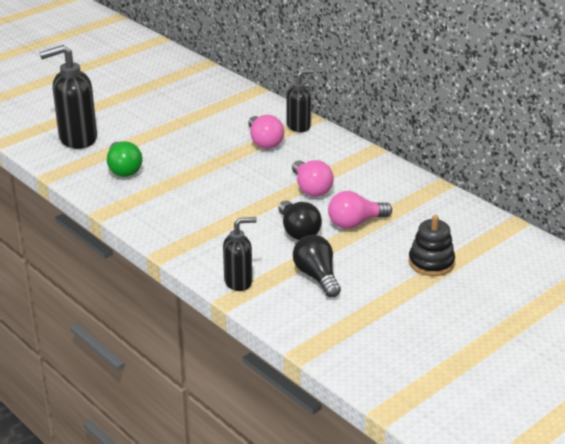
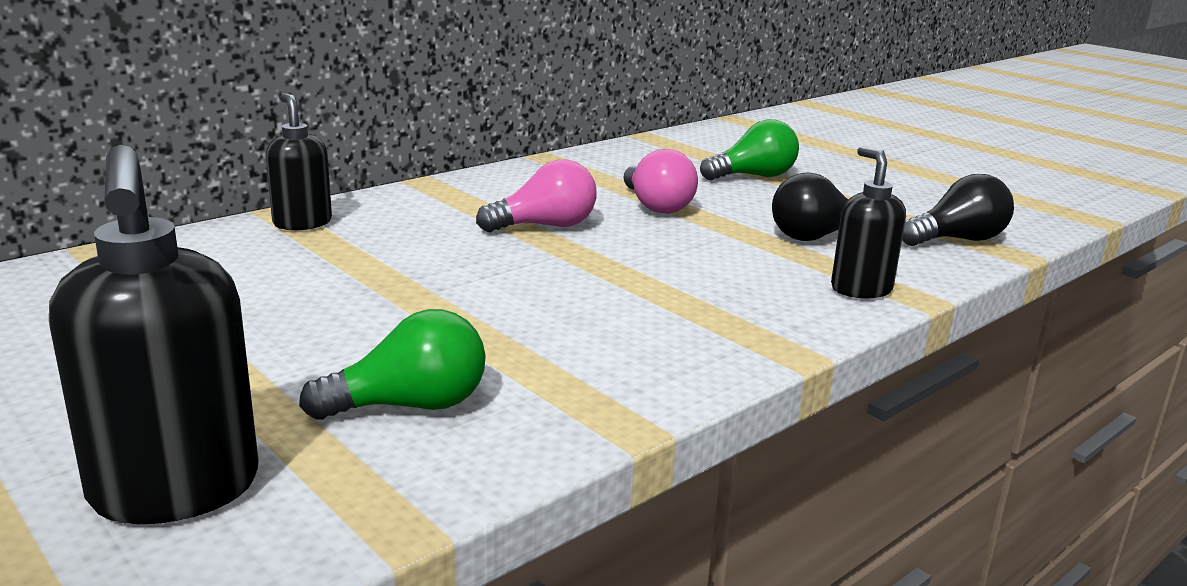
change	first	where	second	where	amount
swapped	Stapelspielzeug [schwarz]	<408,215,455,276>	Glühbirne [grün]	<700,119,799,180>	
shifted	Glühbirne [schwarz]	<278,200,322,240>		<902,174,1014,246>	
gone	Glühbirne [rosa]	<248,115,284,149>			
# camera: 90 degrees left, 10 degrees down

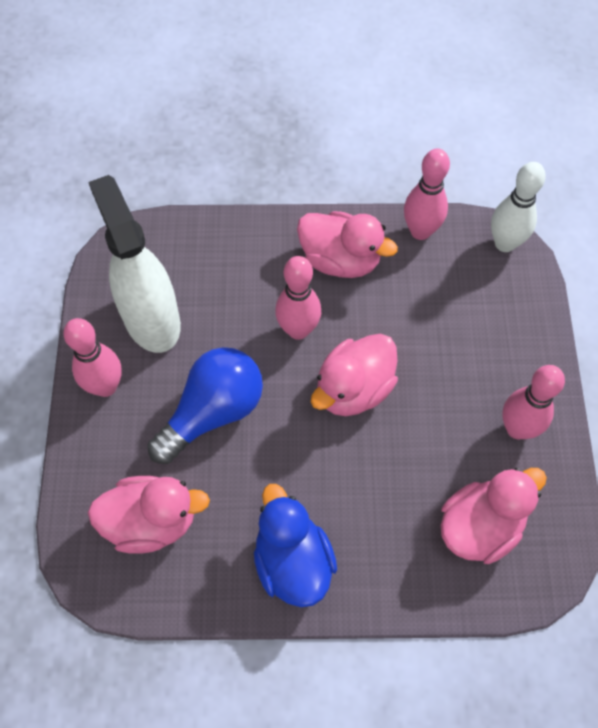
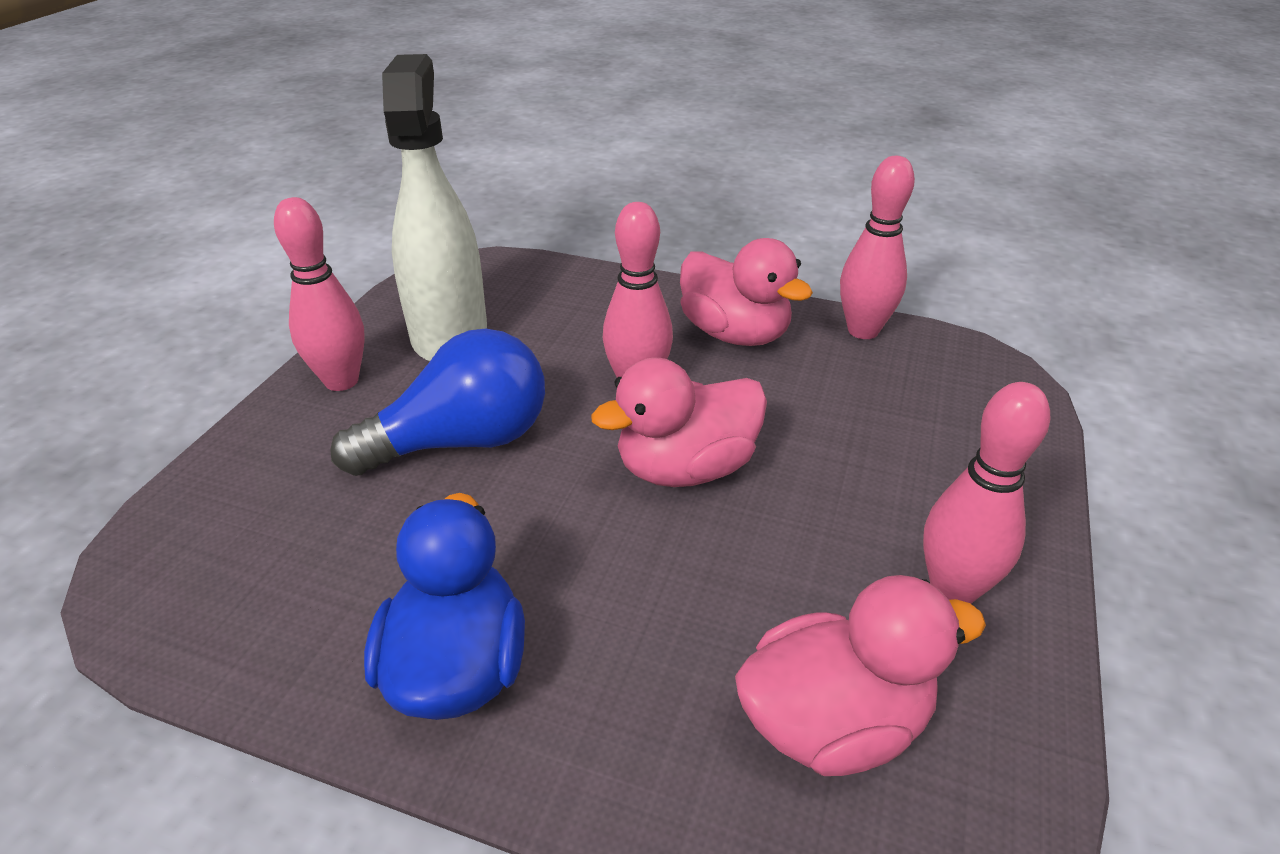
change	first	where	second	where	amount
gone	Ente [rosa]	<88,476,210,554>			
gone	Bowlingkegel [weiß]	<491,162,546,252>			
# camera: 20 degrees right, 25 degrees down

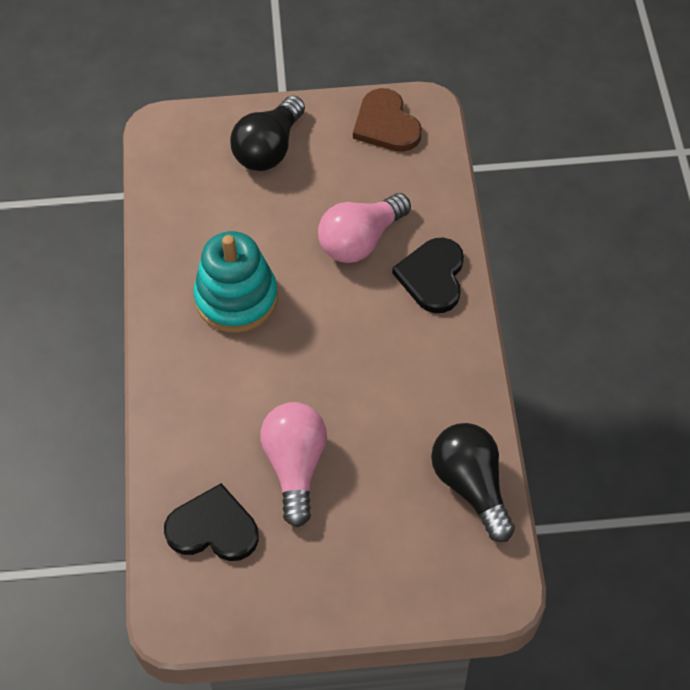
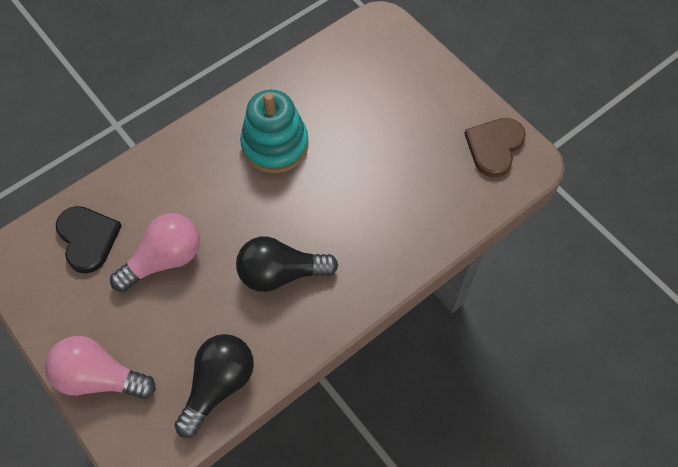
change	first	where	second	where	amount
shifted	Glühbirne [rosa]	<318,193,411,263>		<45,336,156,399>	
shifted	Glühbirne [schwarz]	<230,96,305,171>		<236,236,338,292>	
gone	Herz [schwarz]	<392,238,464,313>			
# camera: 55 degrees right, 5 degrees up

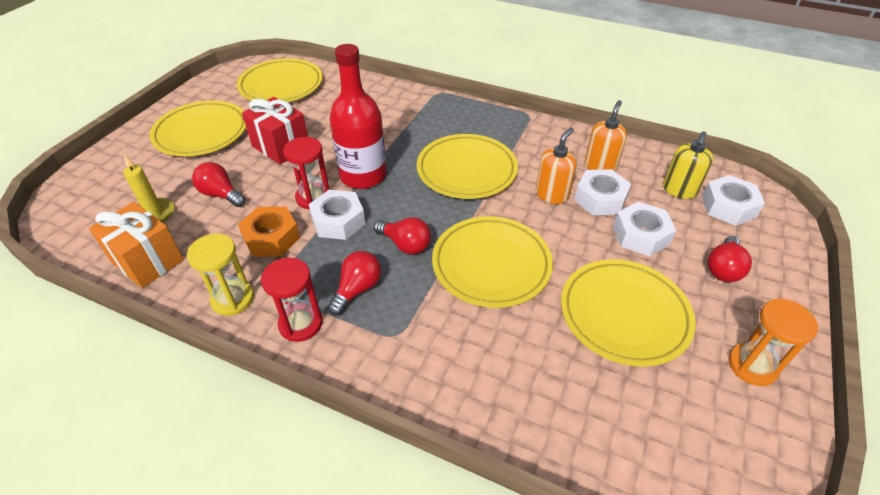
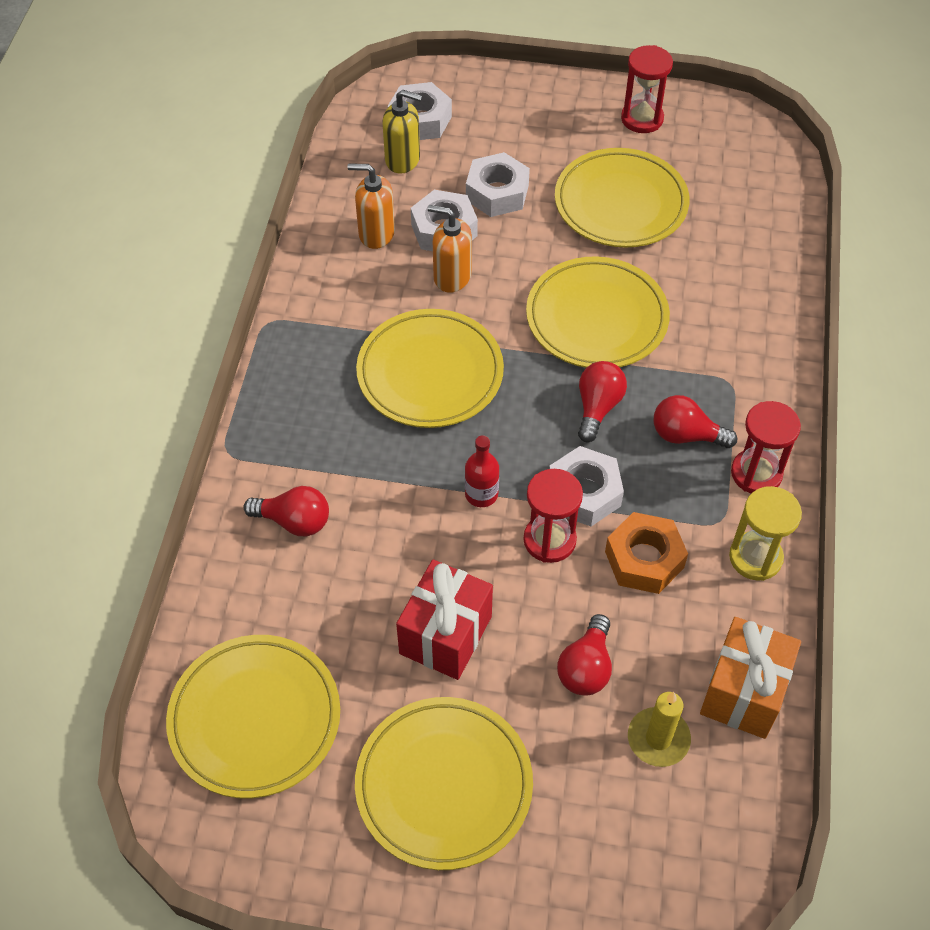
change	first	where	second	where	amount
shifted	Glühbirne [rot]	<708,236,752,282>		<243,486,329,536>	
scaled	Flasche [rot]	<329,44,387,189>		<465,435,499,507>	x0.46
repainted	Sanduhr [orange]	<729,298,819,386>	Sanduhr [rot]	<621,45,673,133>	
# camera: 105 degrees left, 10 degrees up

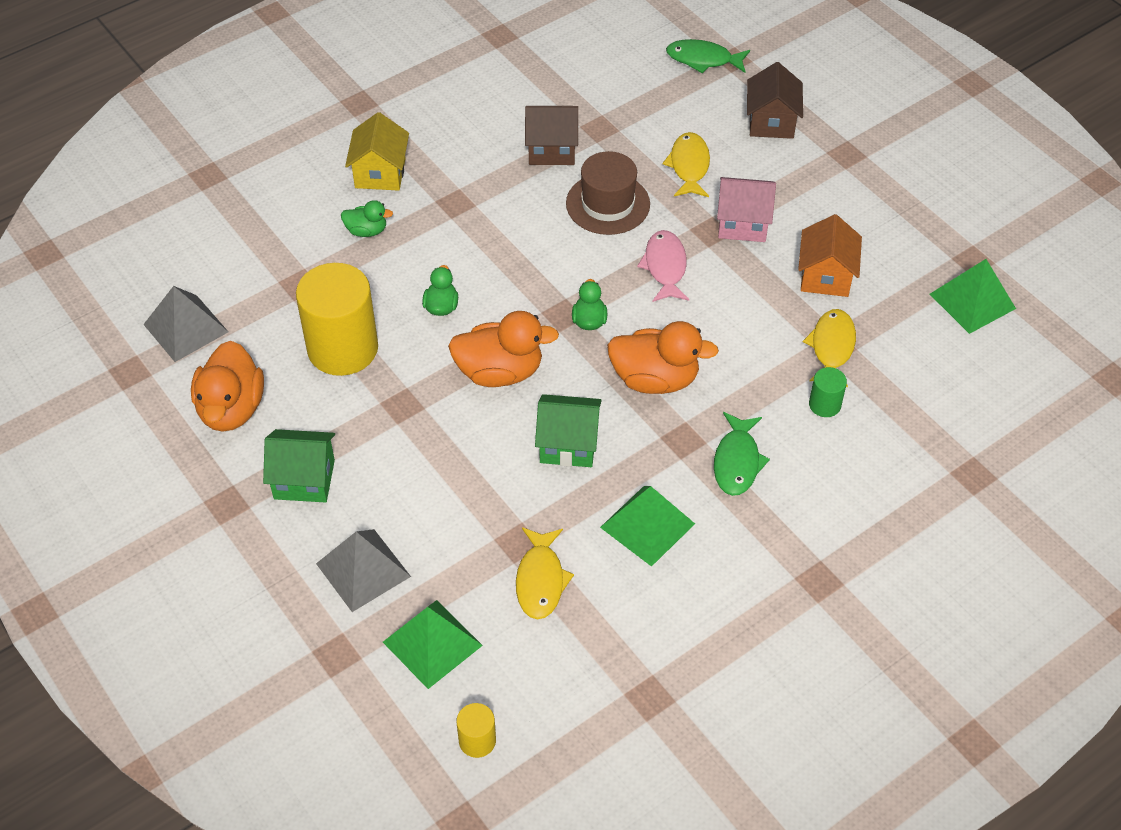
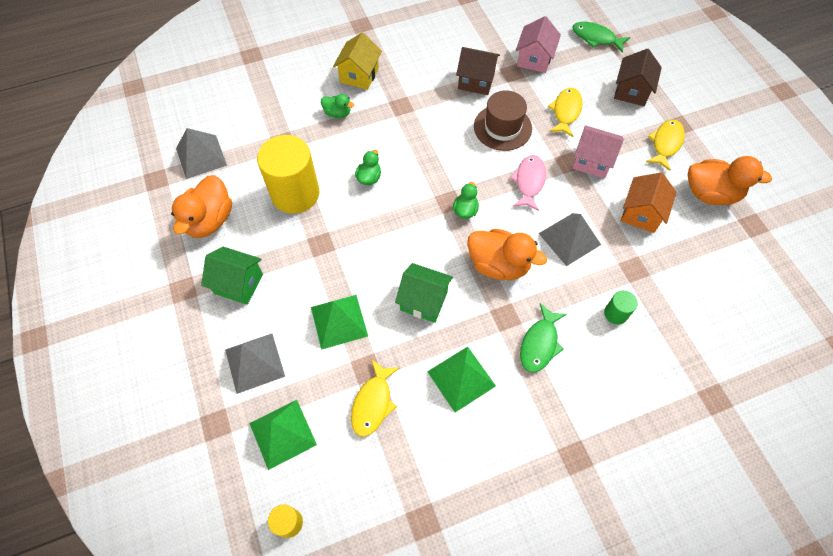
change	first	where	second	where	amount
shifted	Pyramide [grün]	<930,259,1016,334>		<311,295,368,350>	
new			Haus [rosa]	<516,16,561,73>	
new			Pyramide [grau]	<538,213,601,266>	
shifted	Fisch [gelb]	<803,309,856,387>		<646,120,685,171>	
shifted	Ente [orange]	<448,311,559,387>		<688,156,772,205>	
# camera: 15 degrees right, 10 degrees up

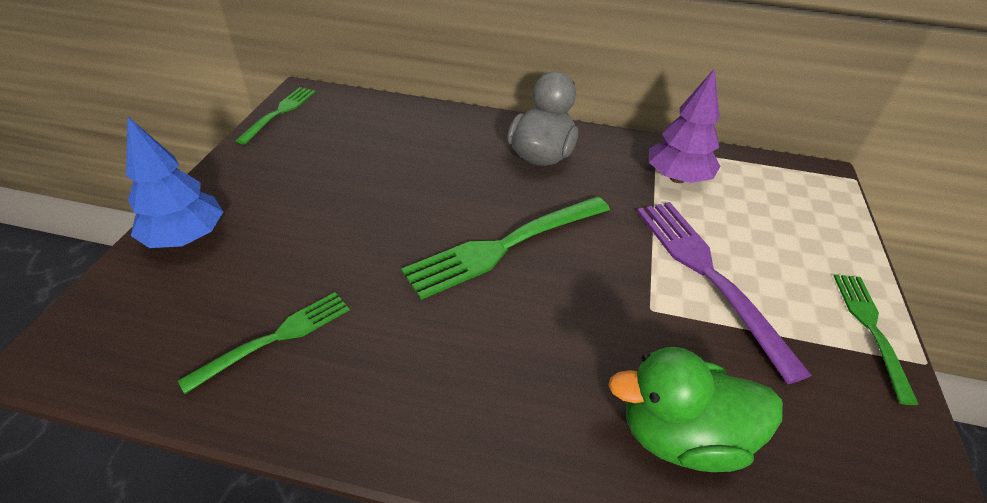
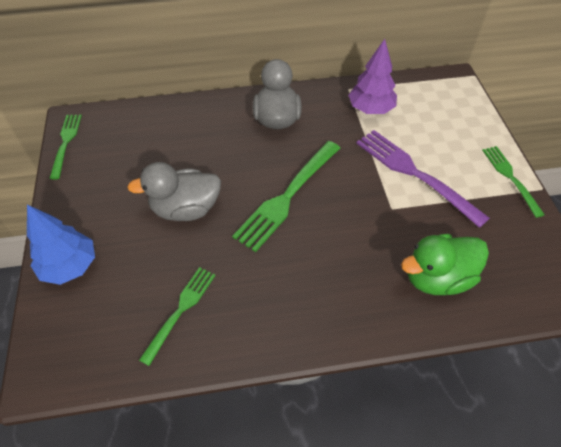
change	first	where	second	where	amount
new			Ente [grau]	<127,162,221,221>	
# camera: 20 degrees left, 10 degrees up

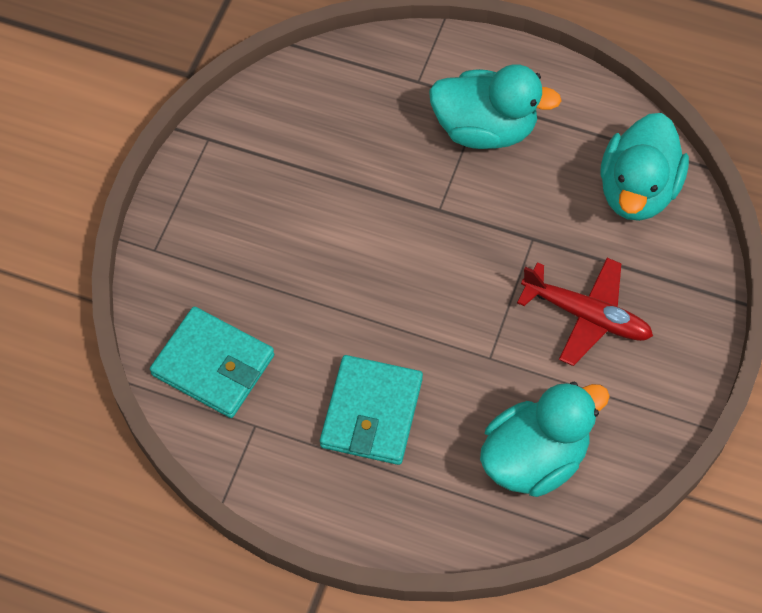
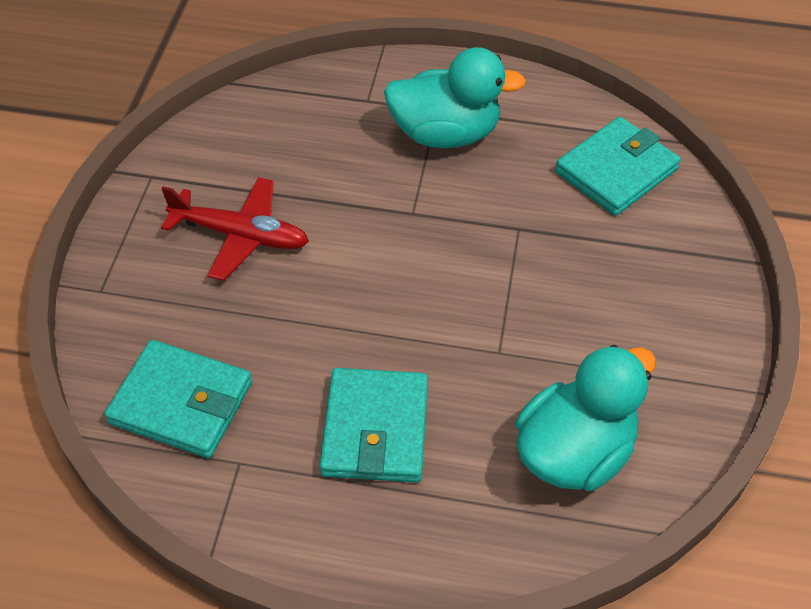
change	first	where	second	where	amount
shifted	Flugzeug [rot]	<517,258,653,366>		<161,177,309,281>	
swapped	Ente [türkis]	<600,113,689,221>	Geldbörse [türkis]	<555,117,681,216>	
# camera: 10 degrees left, 10 degrees down

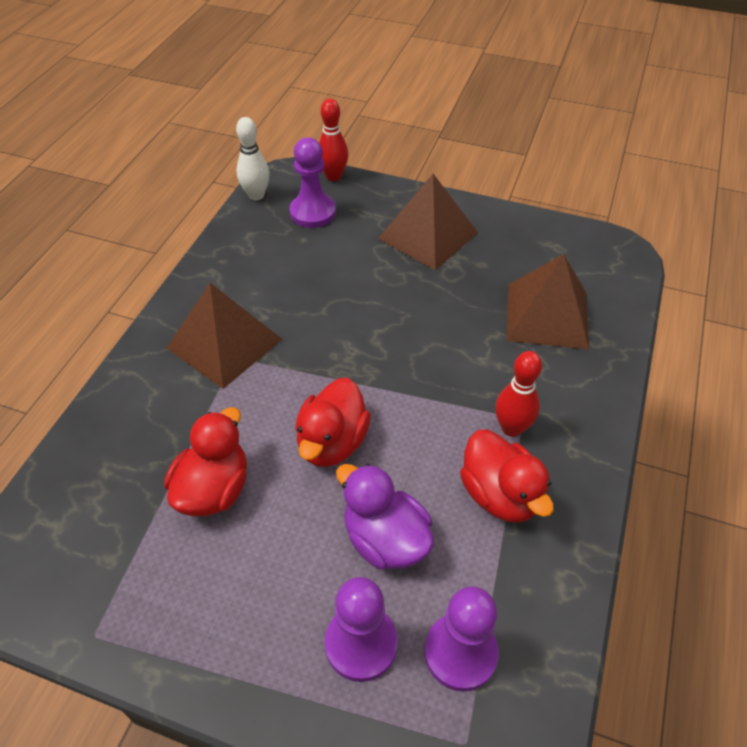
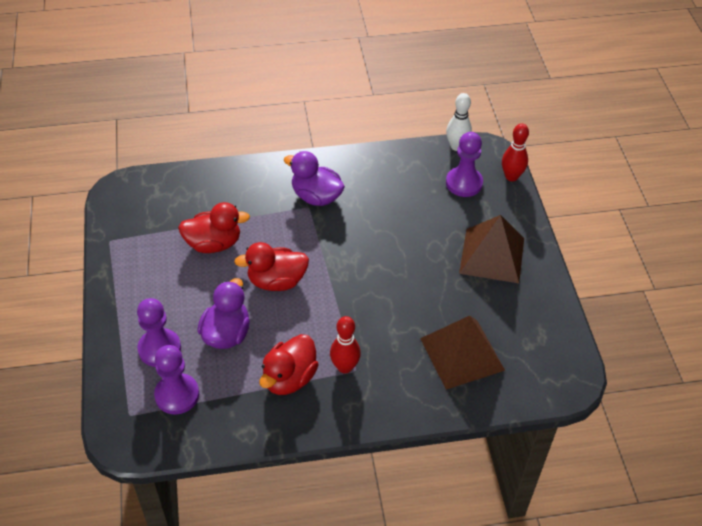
change	first	where	second	where	amount
swapped	Pyramide [braun]	<167,283,282,389>	Ente [lila]	<284,151,345,206>	
# camera: 60 degrees right, 0 degrees up

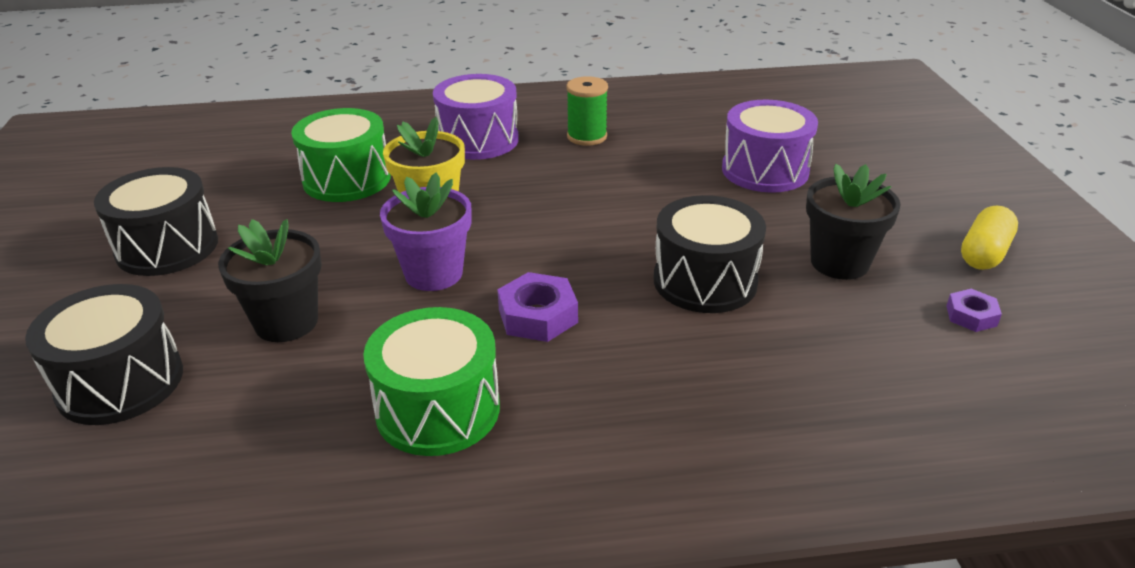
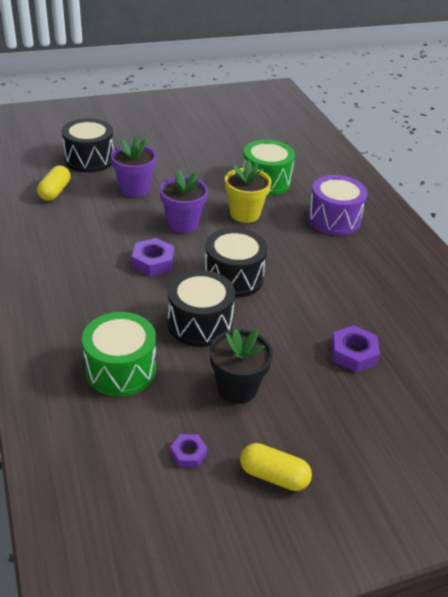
change	first	where	second	where	amount
new			Kapsel [gelb]	<37,165,71,201>	
shifted	Trommel [grün]	<363,307,500,456>		<82,312,156,397>	
repainted	Blumentopf [schwarz]	<218,219,322,342>	Blumentopf [lila]	<111,137,156,197>	
shifted	Trommel [schwarz]	<94,167,218,276>		<205,228,268,297>	
swapped	Trommel [lila]	<722,100,818,193>	Sechskantmutter [lila]	<331,325,380,373>	
gone	Garnrolle [grün]	<566,76,608,146>			
# camera: 75 degrees right, 5 degrees up

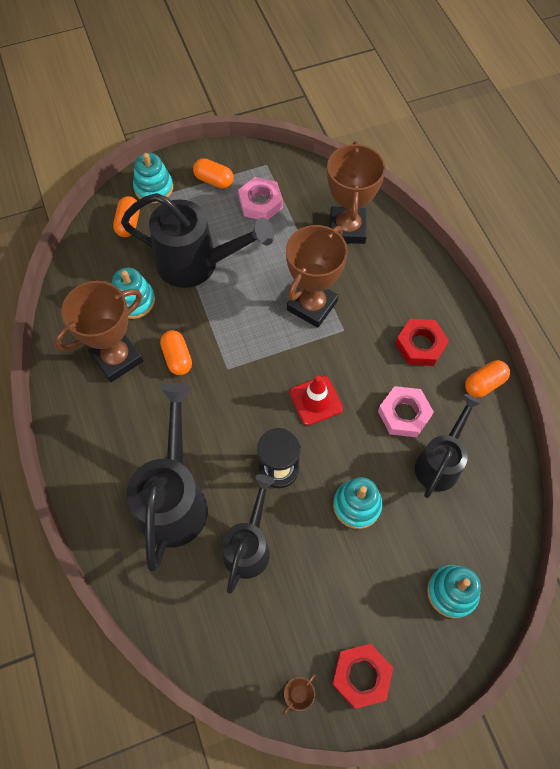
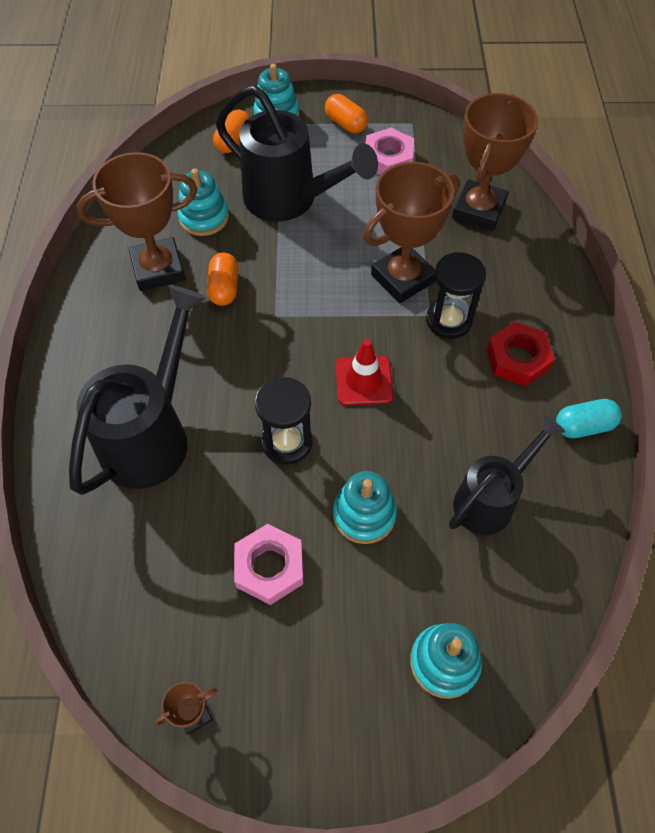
change	first	where	second	where	amount
shifted	Sechskantmutter [rosa]	<378,386,434,437>		<234,524,303,605>	
new			Sanduhr [schwarz]	<426,252,486,339>	
repainted	Kapsel [orange]	<465,360,510,398>	Kapsel [türkis]	<556,399,622,438>	
gone	Gießkanne [schwarz]	<222,474,275,594>			
gone	Sechskantmutter [rot]	<332,644,393,709>			
# camera: 20 degrees right, 5 degrees down

